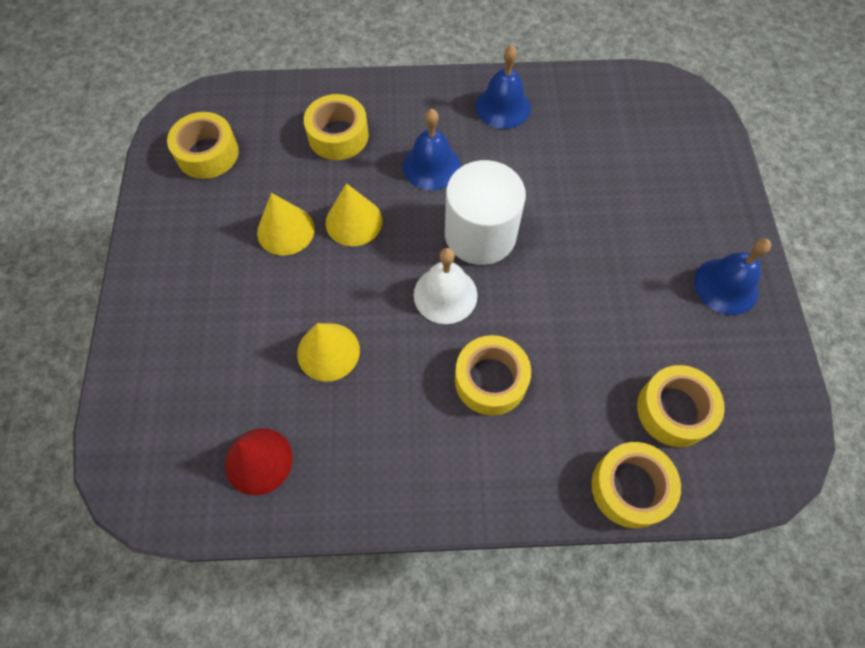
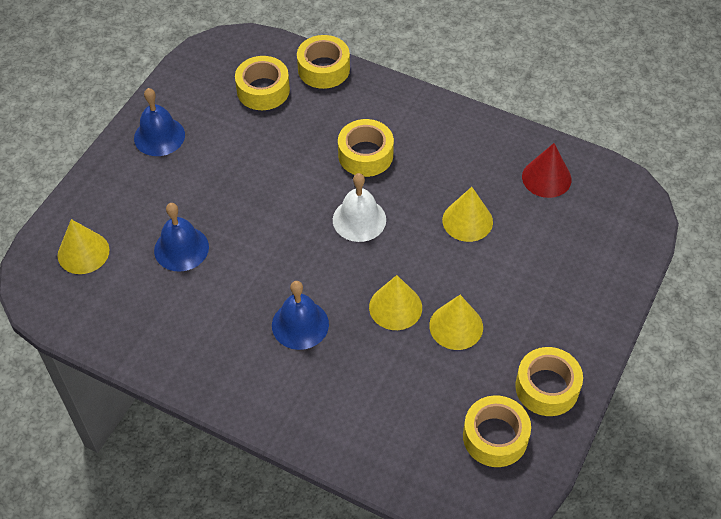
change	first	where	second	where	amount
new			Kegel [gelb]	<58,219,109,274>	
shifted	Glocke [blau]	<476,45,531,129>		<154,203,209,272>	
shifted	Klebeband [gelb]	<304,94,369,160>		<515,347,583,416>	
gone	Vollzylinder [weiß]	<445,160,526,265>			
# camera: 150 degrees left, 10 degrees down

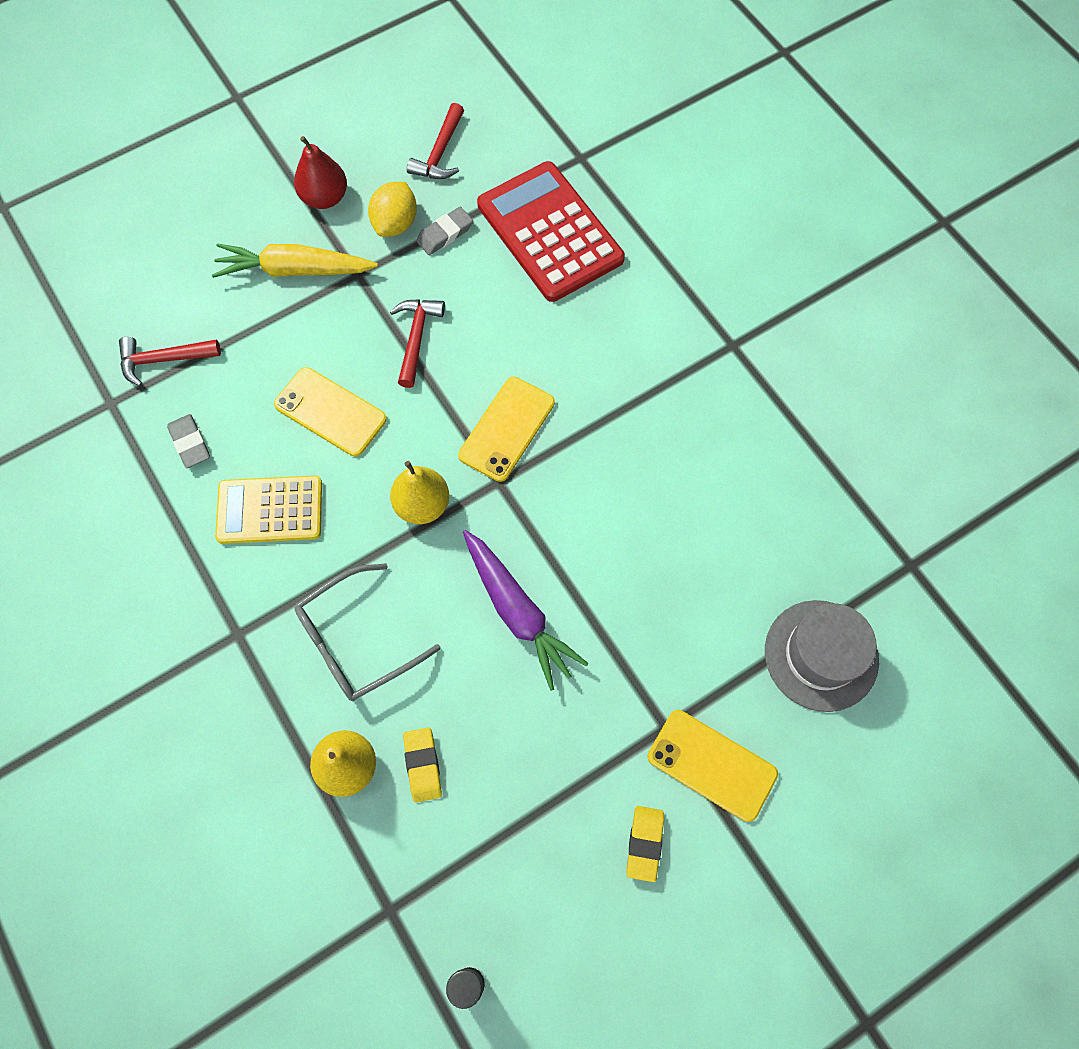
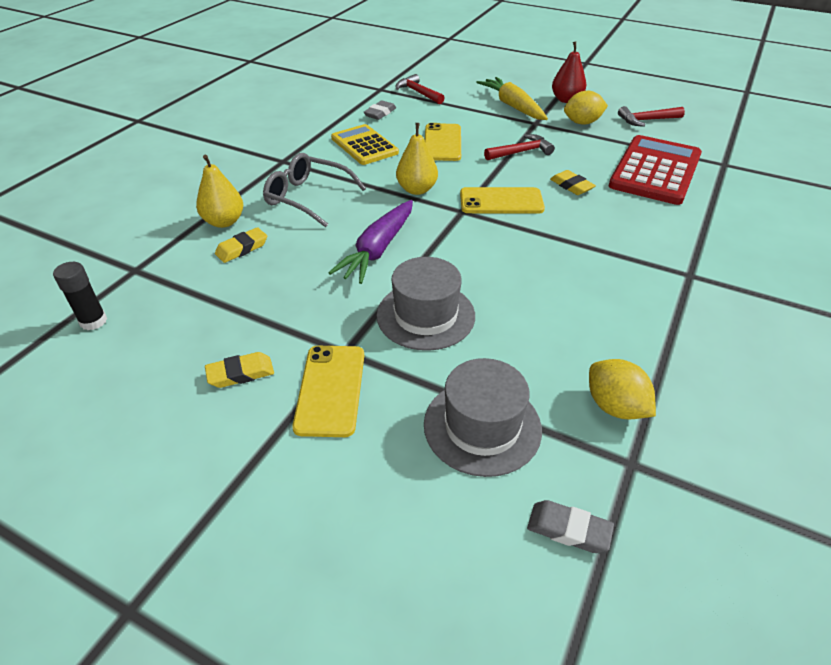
change	first	where	second	where	amount
new			Hut [grau]	<376,257,475,351>	
shifted	Radiergummi [grau]	<416,207,473,255>		<527,500,614,553>	
new			Radiergummi [gelb]	<550,170,596,195>	
new			Zitrone [gelb]	<589,359,656,420>	
# camera: 60 degrees right, 25 degrees down

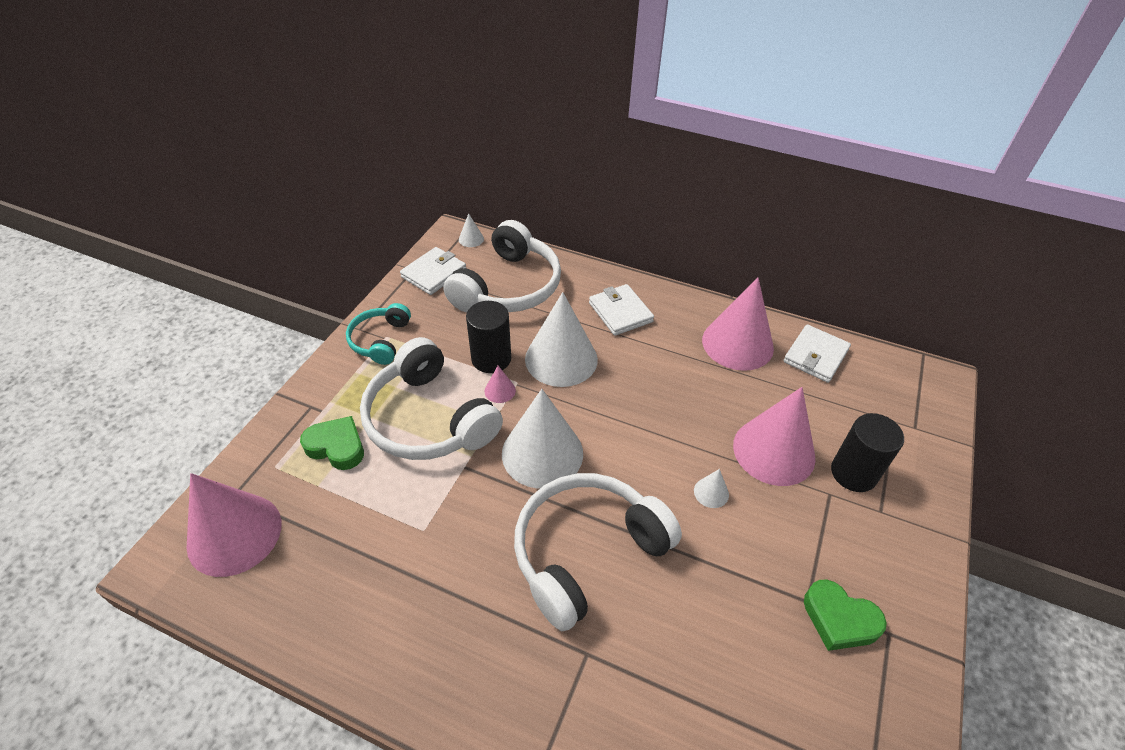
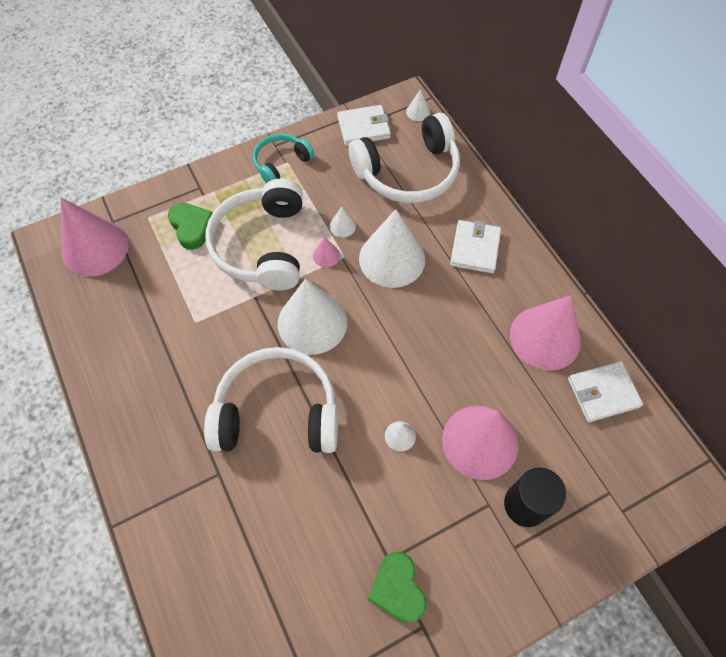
change	first	where	second	where	amount
swapped	Vollzylinder [schwarz]	<466,301,511,373>	Kegel [weiß]	<329,206,356,238>	
# camera: 40 degrees right, 15 degrees up

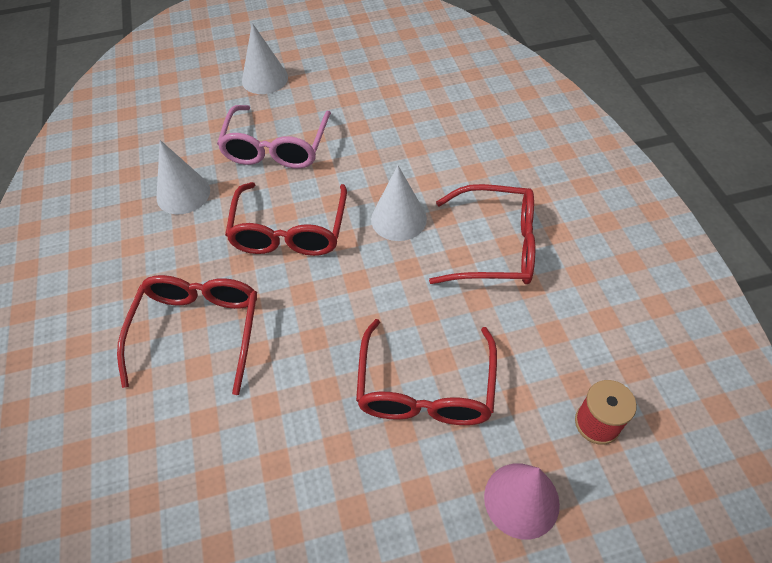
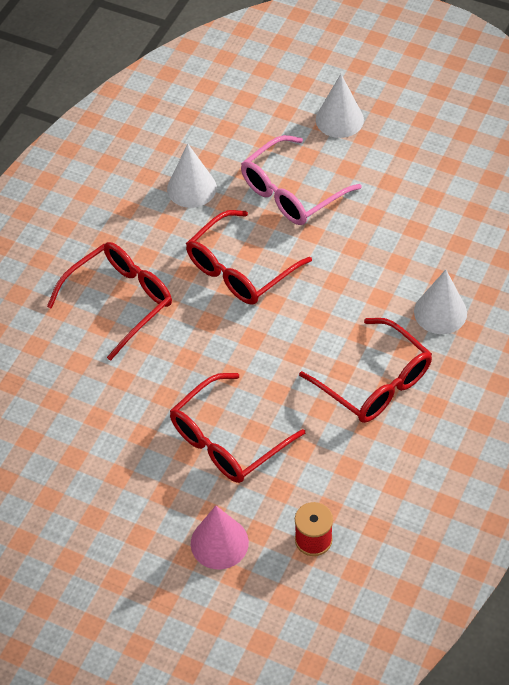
change	first	where	second	where	amount
shifted	Kegel [weiß]	<371,165,427,241>		<414,270,467,334>	
# camera: 40 degrees right, 0 degrees up

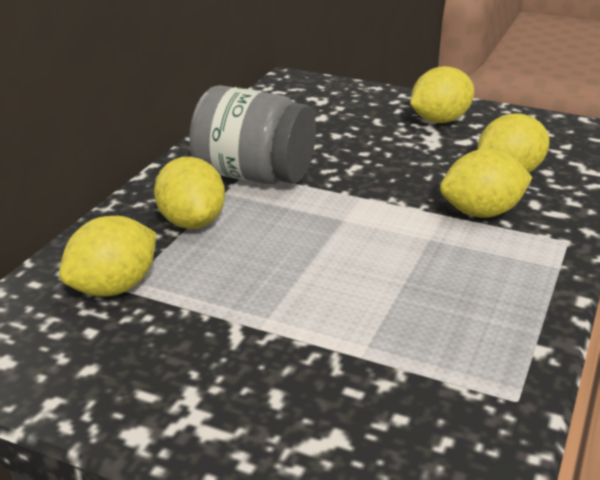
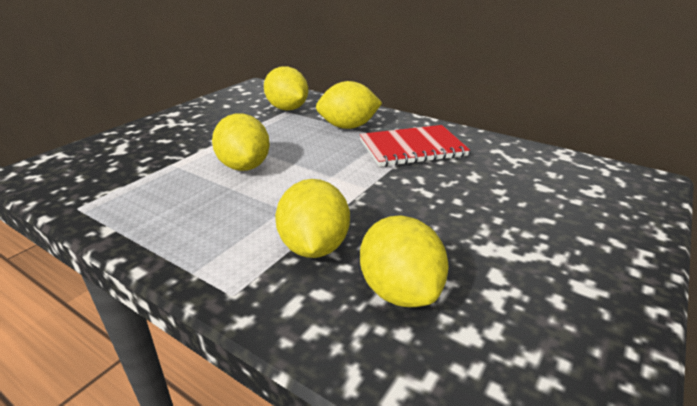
change	first	where	second	where	amount
shifted	Zitrone [gelb]	<410,66,474,123>		<212,114,270,171>	
swapped	Einmachglas [grau]	<189,85,316,184>	Notizbuch [rot]	<360,125,470,167>	
# camera: 100 degrees right, 0 degrees up

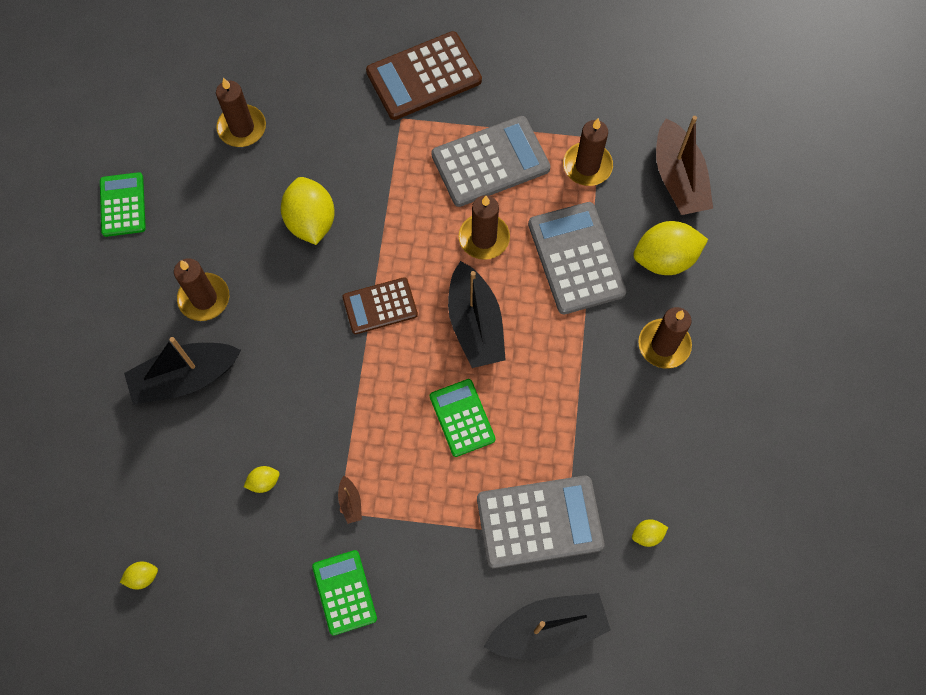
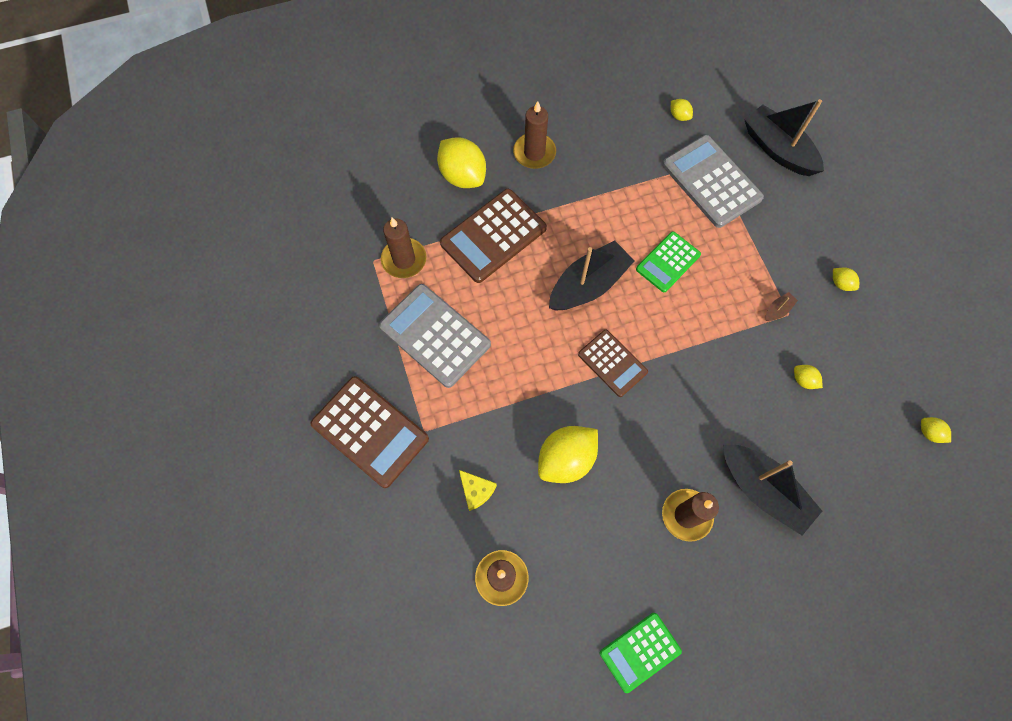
change	first	where	second	where	amount
repainted	Taschenrechner [grau]	<528,202,627,314>	Taschenrechner [braun]	<440,189,547,283>	
new			Käse [gelb]	<459,470,497,511>	
swapped	Taschenrechner [grün]	<312,550,377,636>	Zitrone [gelb]	<833,267,859,291>	
gone	Kerze [braun]	<459,195,510,260>			
gone	Boot [braun]	<656,116,713,215>			
# camera: 115 degrees left, 0 degrees up

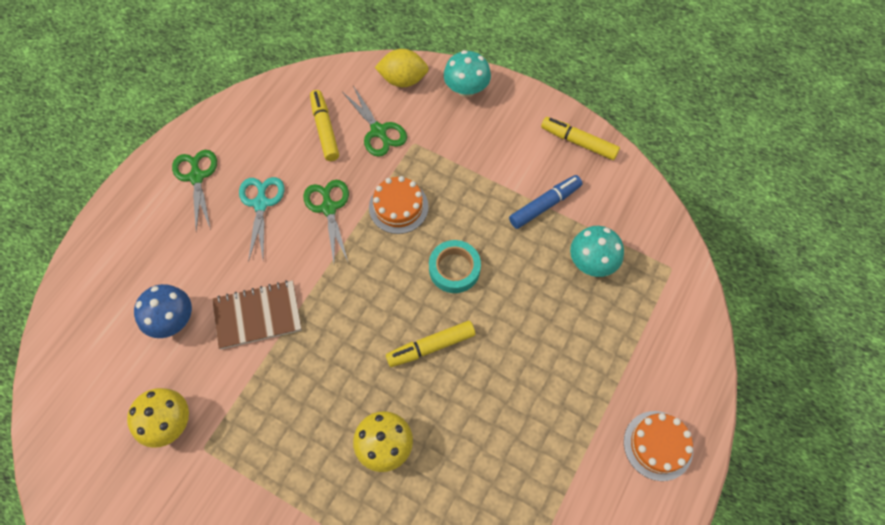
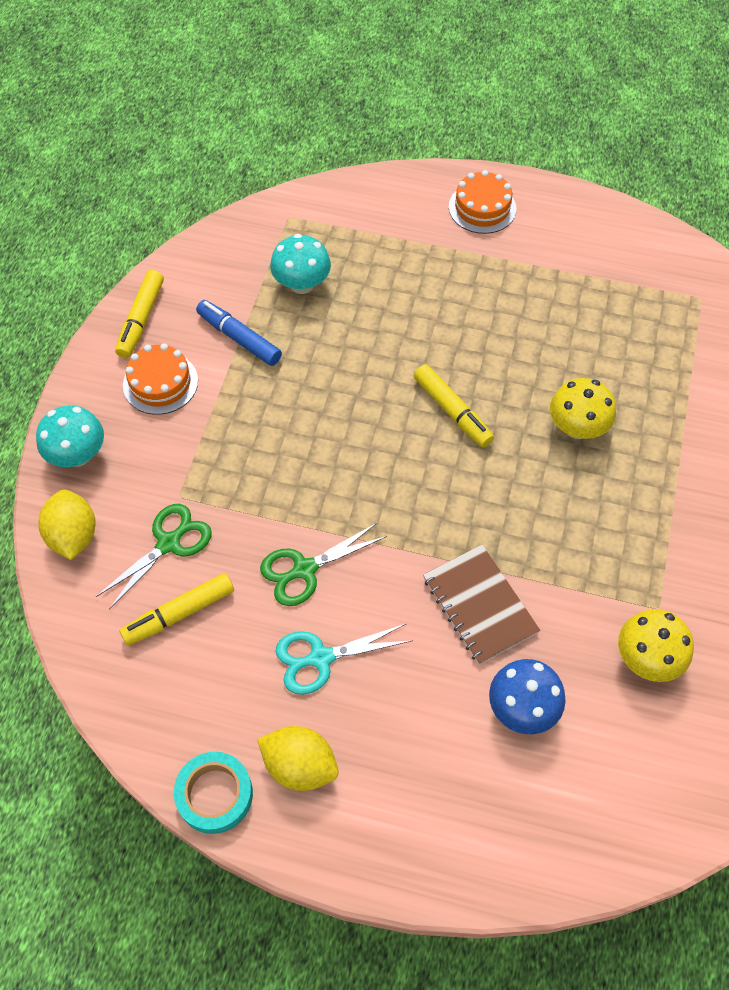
change	first	where	second	where	amount
shifted	Kuchen [orange]	<369,176,429,234>		<123,343,198,415>	
shifted	Klebeband [türkis]	<429,240,481,293>		<174,752,253,834>	
swapped	Schere [grün]	<172,150,217,232>	Zitrone [gelb]	<257,726,339,791>	
# camera: 105 degrees left, 5 degrees down

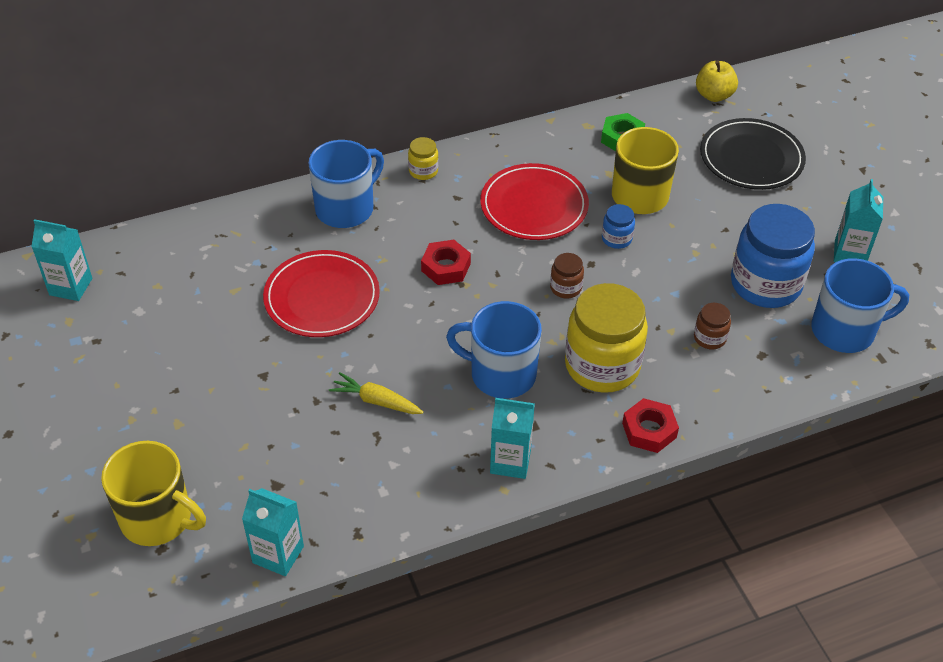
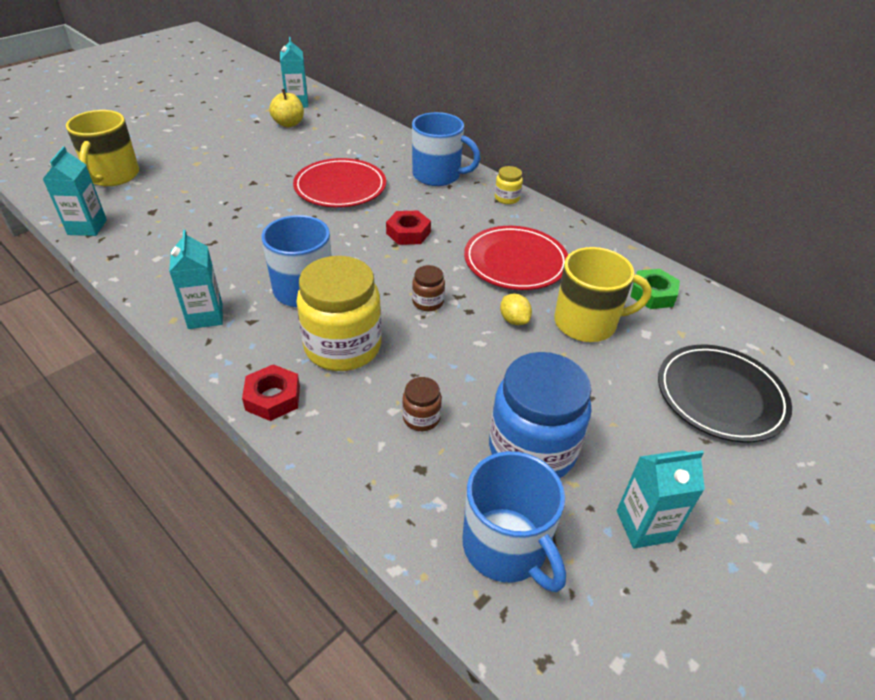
change	first	where	second	where	amount
shifted	Apfel [gelb]	<696,60,738,102>		<269,89,304,127>	
swapped	Einmachglas [blau]	<602,204,635,249>	Zitrone [gelb]	<500,294,532,325>	
gone	Karotte [gelb]	<329,372,424,414>			
# camera: 65 degrees right, 5 degrees down

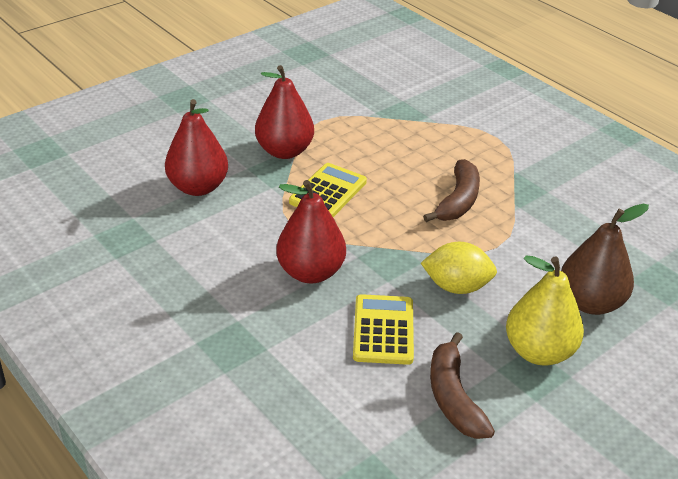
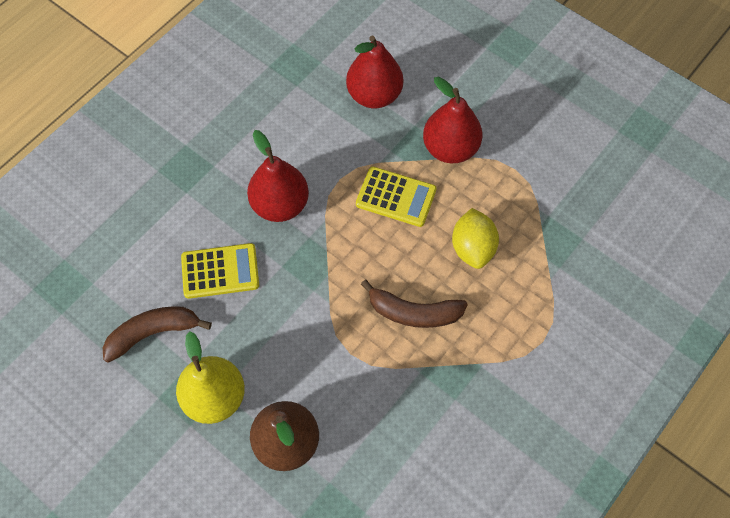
change	first	where	second	where	amount
shifted	Zitrone [gelb]	<421,242,497,294>		<452,208,499,269>	
# camera: 80 degrees right, 25 degrees up

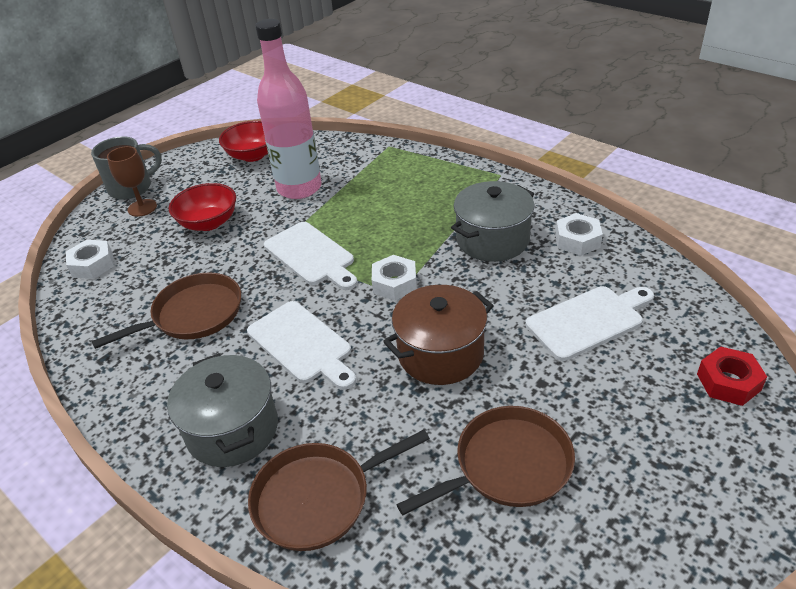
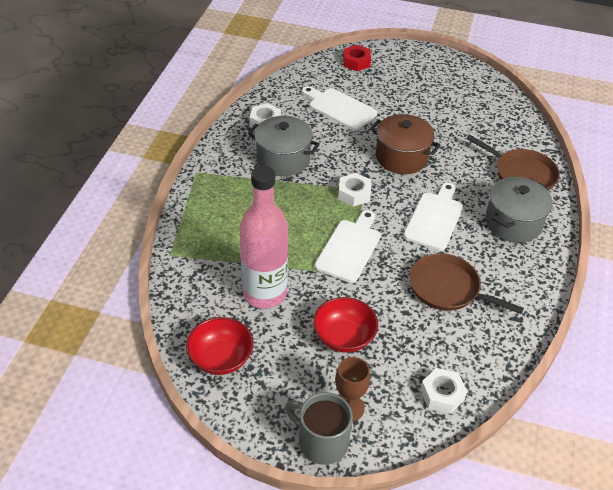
change	first	where	second	where	amount
gone	Pfanne [braun]	<397,406,575,515>			
# camera: 120 degrees left, 5 degrees up

